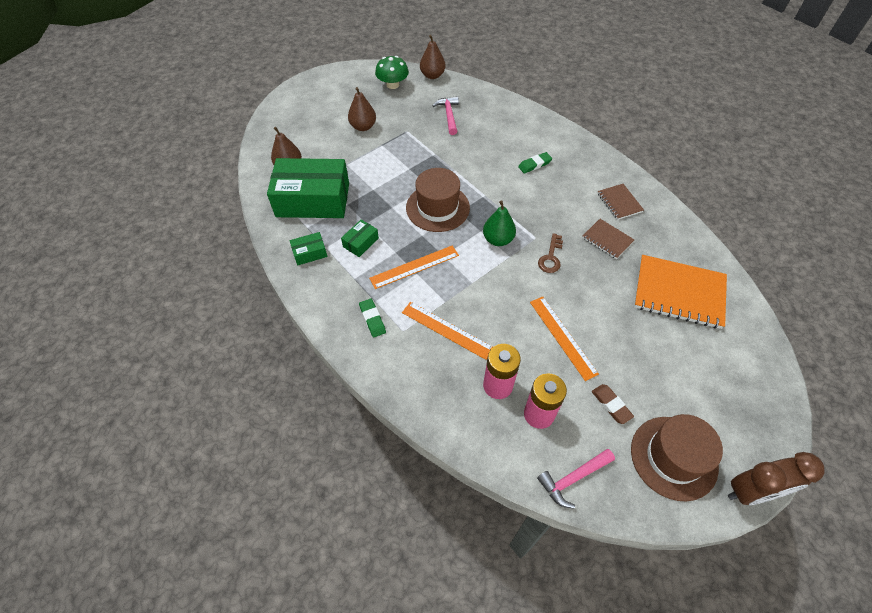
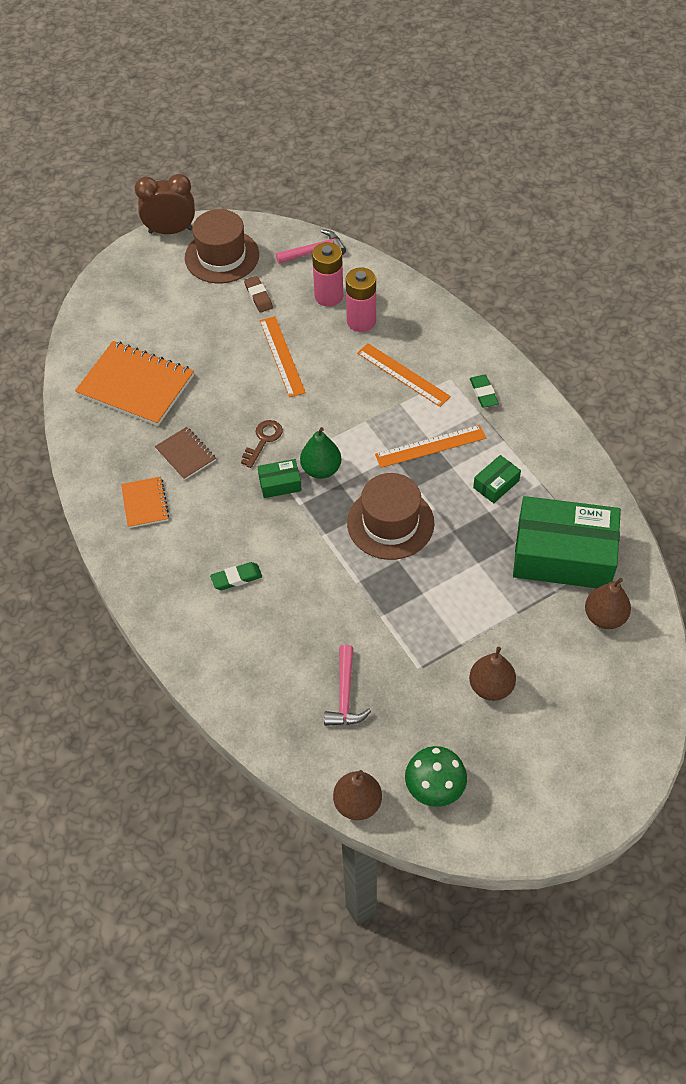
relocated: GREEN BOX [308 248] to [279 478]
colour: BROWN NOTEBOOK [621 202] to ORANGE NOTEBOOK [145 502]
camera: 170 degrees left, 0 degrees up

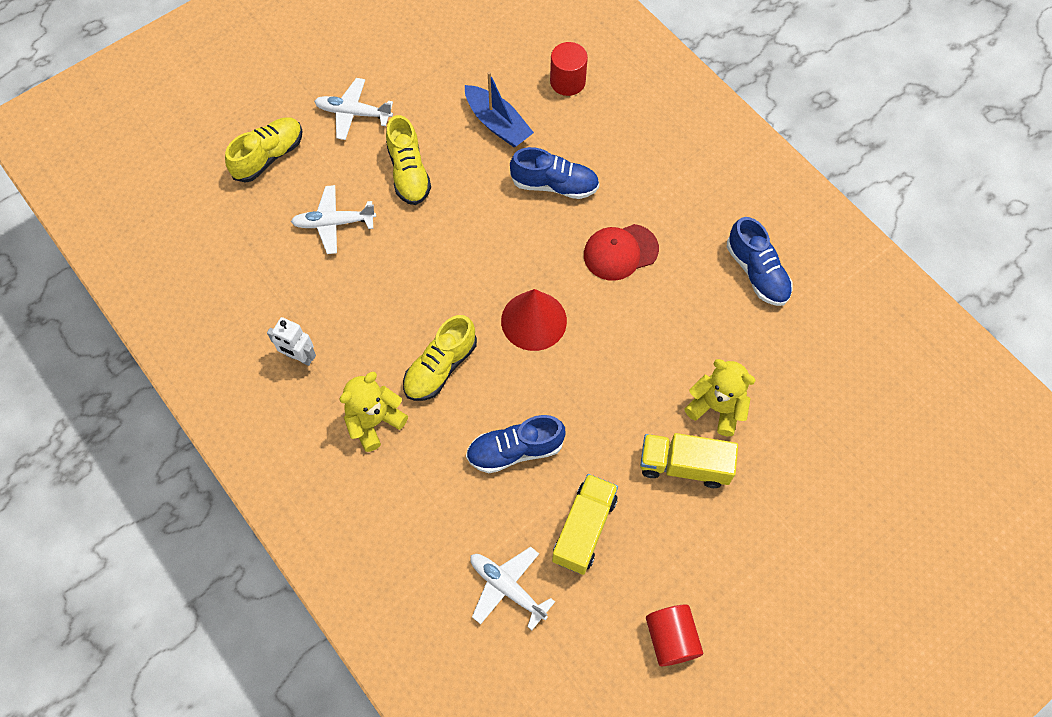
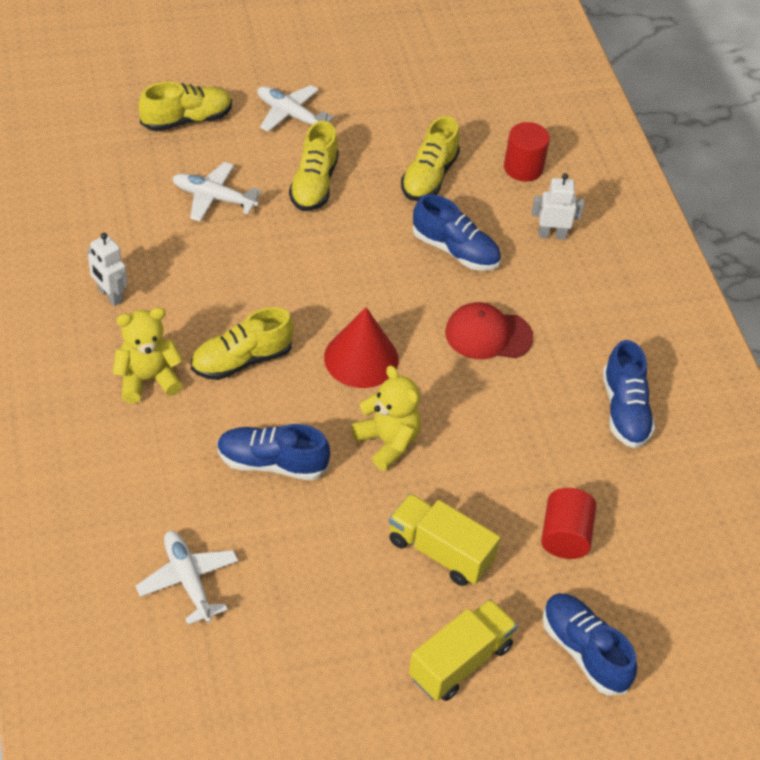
appeared: WHITE ROBOT [558 206]; BLUE SHOE [590 644]
relocated: YELLOW TRUCK [585 524] to [463 650]; RED CYLINDER [674 635] to [568 523]; YELLOW TEDDY BEAR [720 397] to [386 418]
exchanged: BLUE BOAT [499 109] to YELLOW SHOE [430 158]
camera: 20 degrees right, 15 degrees down

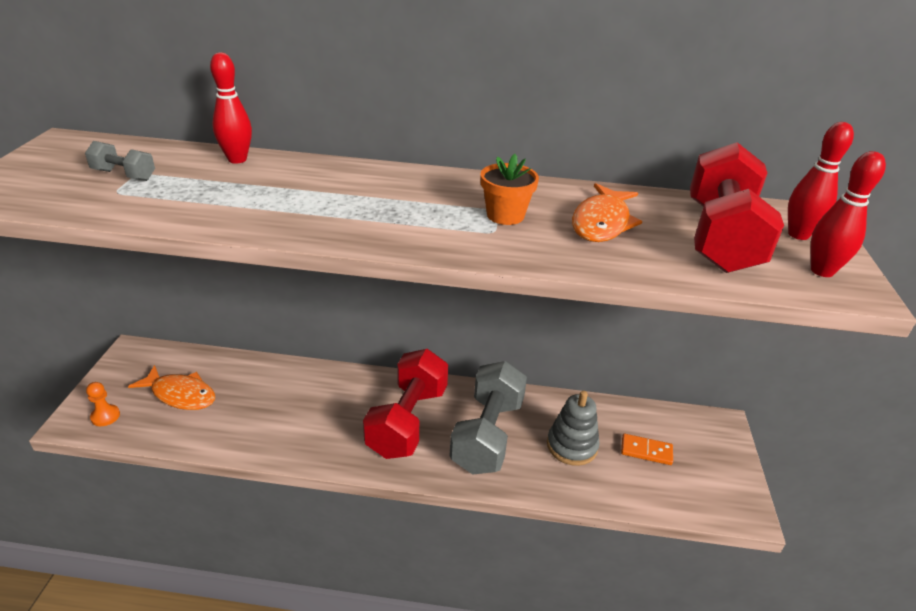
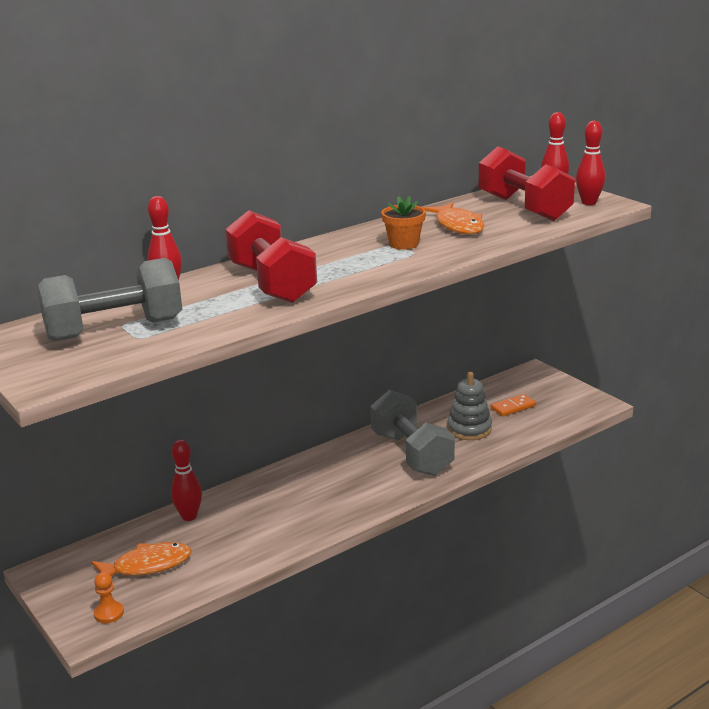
appeared: RED BOWLING PIN [186 480]
relocated: RED DUMBBELL [405 404] to [271 256]
size: GREY DUMBBELL [120 161] = [109 299] x2.23
camera: 40 degrees left, 10 degrees down

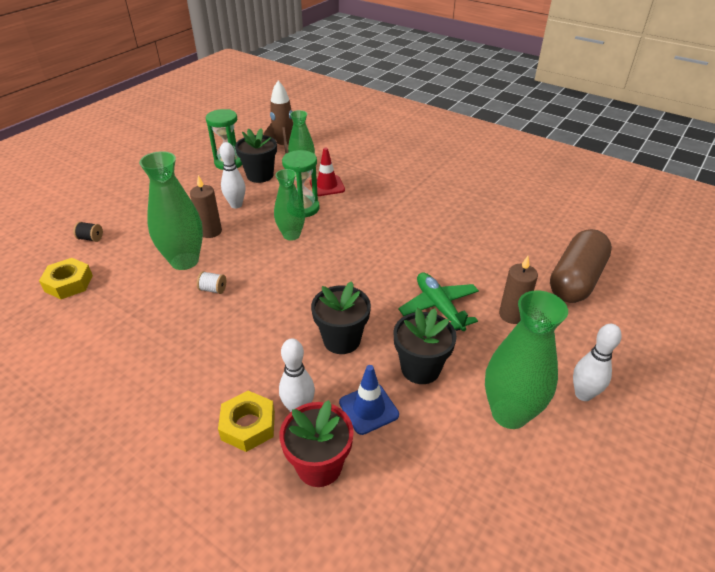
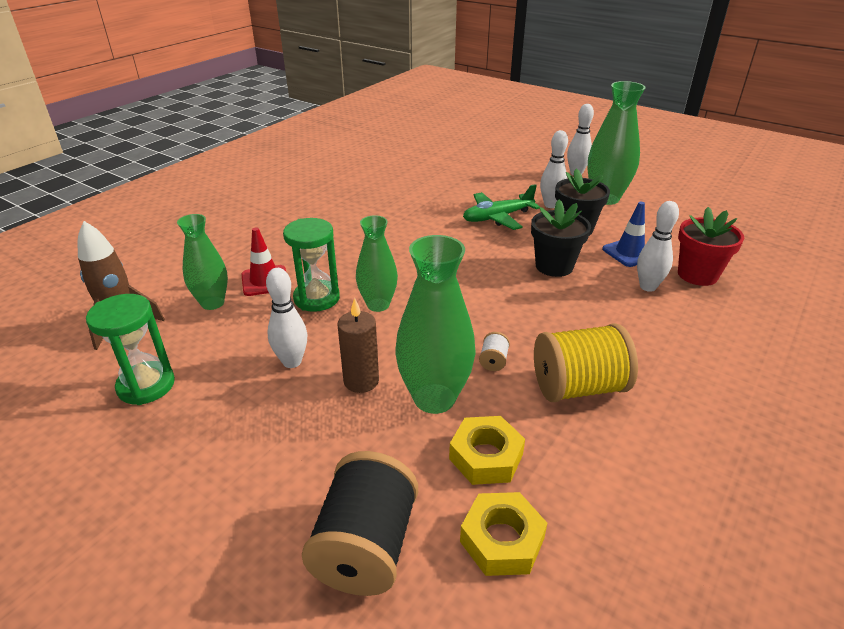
missing: BLACK FLOWER POT [256 155]; BROWN CANDLE [518 290]; BROWN CAPSULE [581 266]
appeared: YELLOW SPOOL [586 362]; WHITE BOWLING PIN [554 169]
relocated: YELLOW NUT [246 421] to [487 450]
size: BLACK SPOOL [88 232] = [360 523] x2.43
camera: 90 degrees left, 5 degrees down

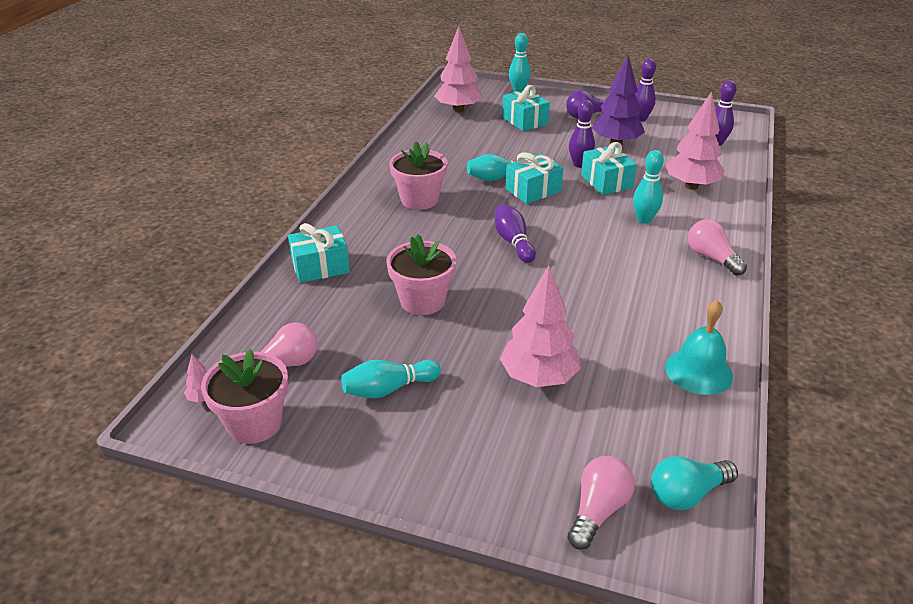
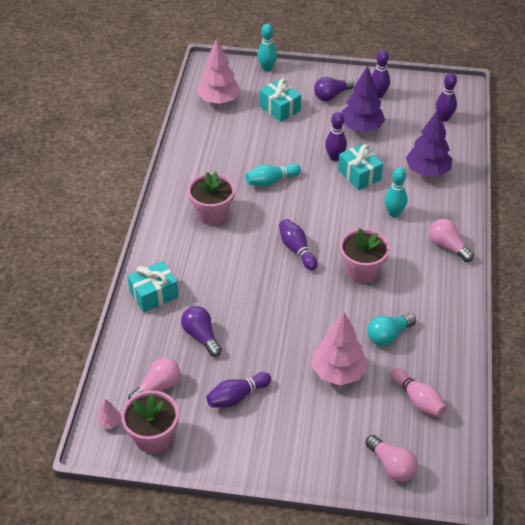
missing: TURQUOISE GIFT [534 178]; TURQUOISE BELL [699 347]
appeared: PURPLE LIGHT BULB [201 331]; PINK BOWLING PIN [419 392]
relocated: PINK FLOWER POT [421 274] to [365 255]; TURQUOISE LIGHT BULB [694 483] to [391 329]
colour: TURQUOISE BOWLING PIN [391 379] to PURPLE BOWLING PIN [238 390]; PINK TREE [695 141] to PURPLE TREE [429 142]
spun: PINK LIGHT BULB [601 503] = [391 458] 120 degrees clockwise
camera: 10 degrees left, 10 degrees up

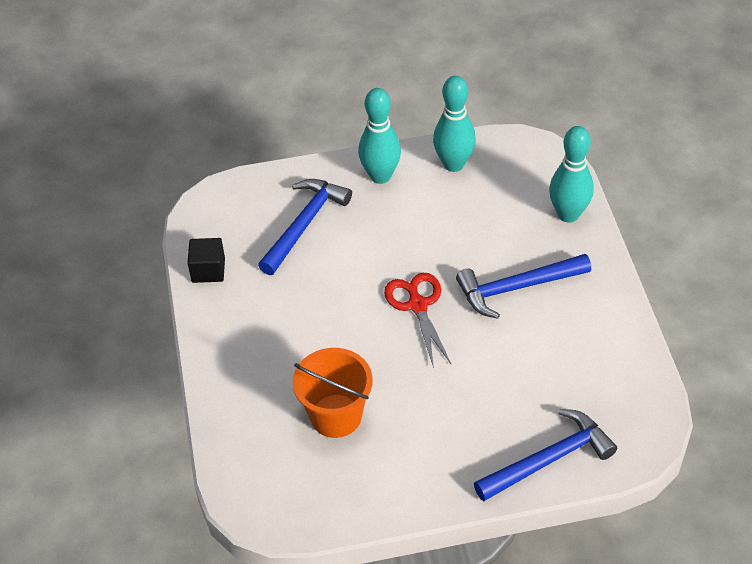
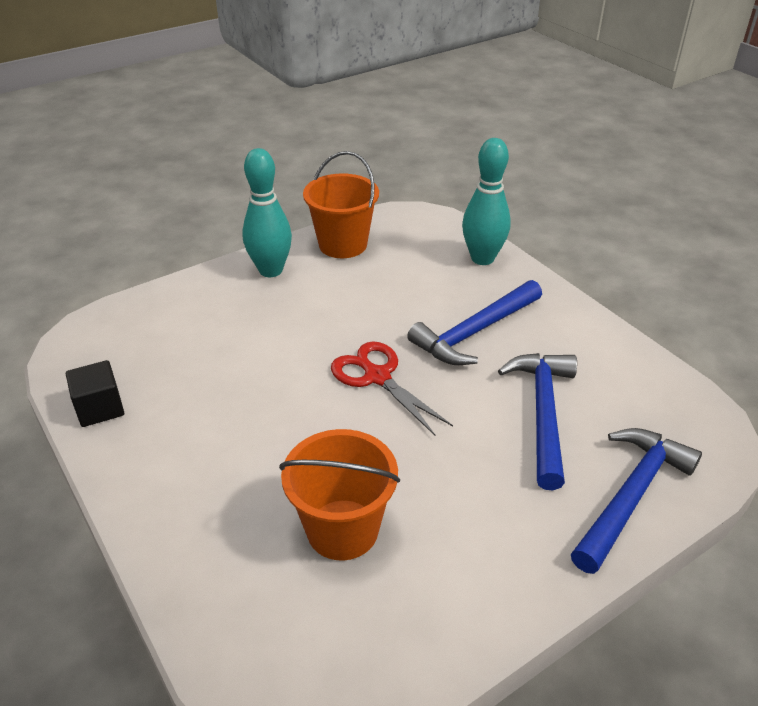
relocated: BLUE HAMMER [305 227] to [537 421]
exchanged: TURQUOISE BOWLING PIN [454 124] to ORANGE BUCKET [341 204]
camera: 25 degrees left, 10 degrees down

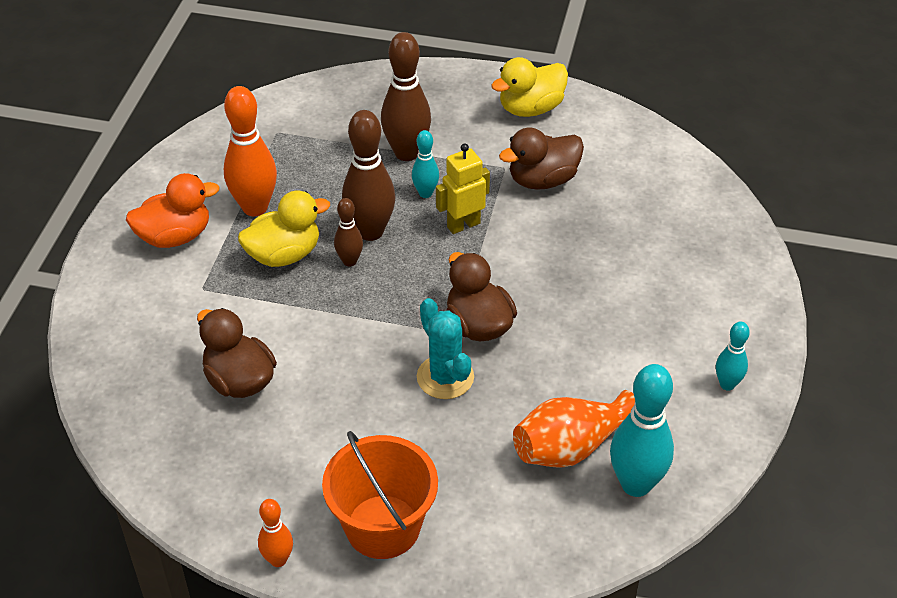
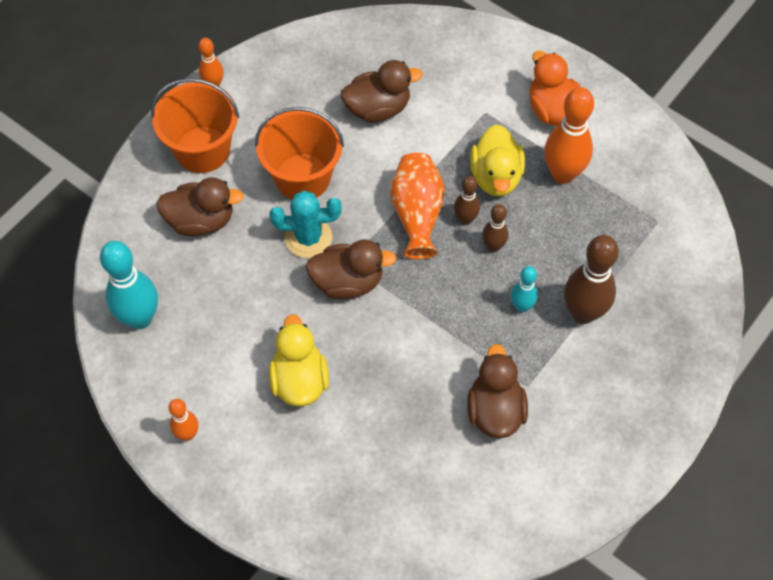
missing: YELLOW ROBOT [463 189]
appeared: BROWN DUCK [200 207]; ORANGE BUCKET [299 153]
relocated: YELLOW DUCK [529 87] to [299 360]; ORANGE VASE [574 429] to [417 206]
colour: TURQUOISE BOWLING PIN [733 356] to ORANGE BOWLING PIN [184 420]
spun: ORANGE DUCK [173 210] = [555 88] 150 degrees clockwise
size: BROWN BOWLING PIN [368 175] = [495 228] x0.54
camera: 115 degrees right, 15 degrees up

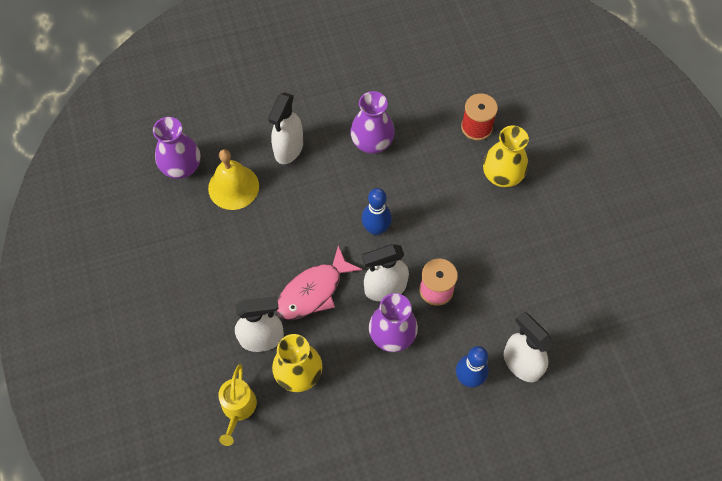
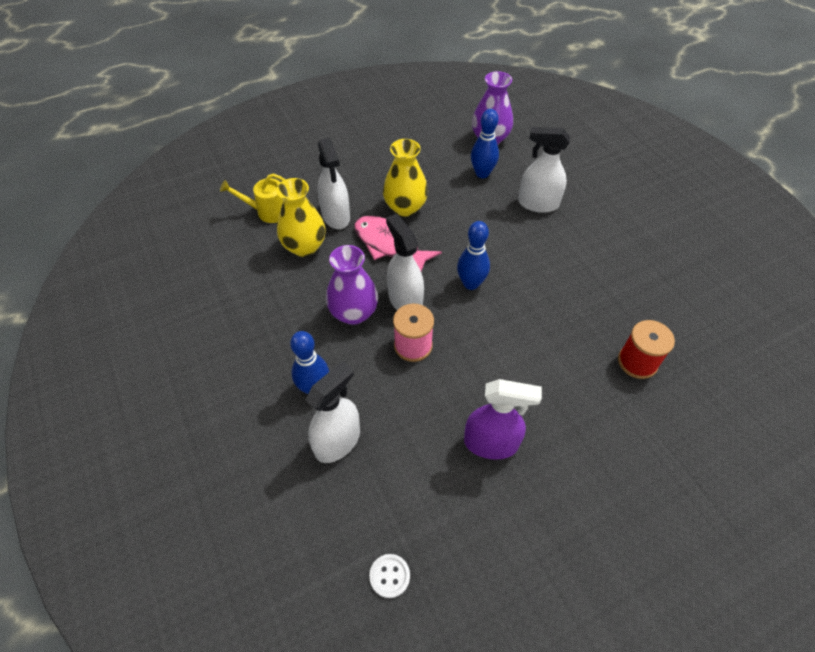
missing: PURPLE VASE [372 122]
appeared: WHITE BUTTON [389 576]; PURPLE SPRAY BOTTLE [503 419]
relocated: YELLOW VASE [506 156] to [405 177]
exchanged: YELLOW BELL [233 179] to BLUE BOWLING PIN [485 143]
camera: 80 degrees right, 10 degrees down

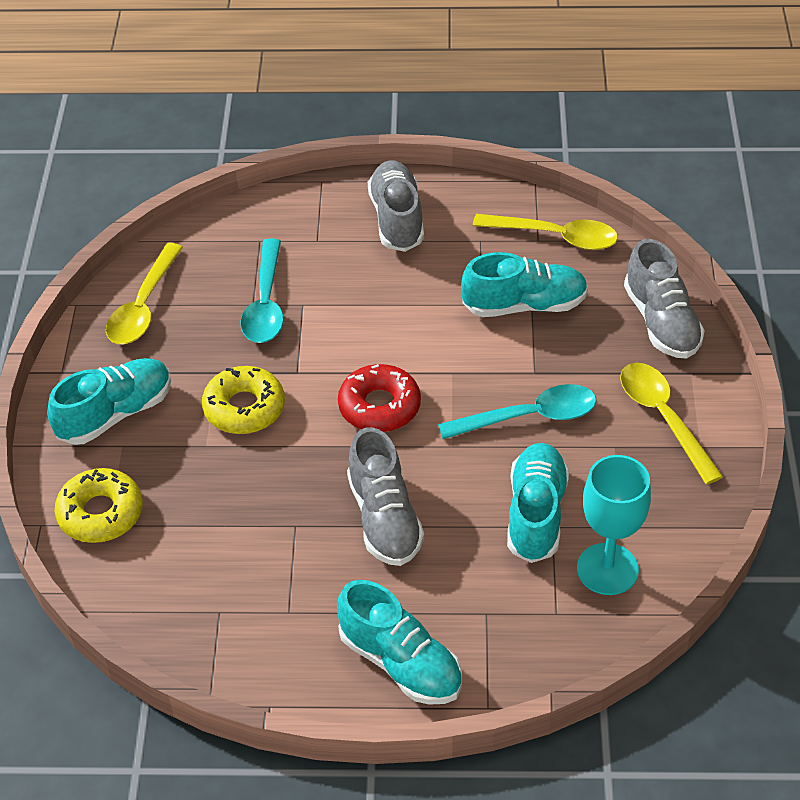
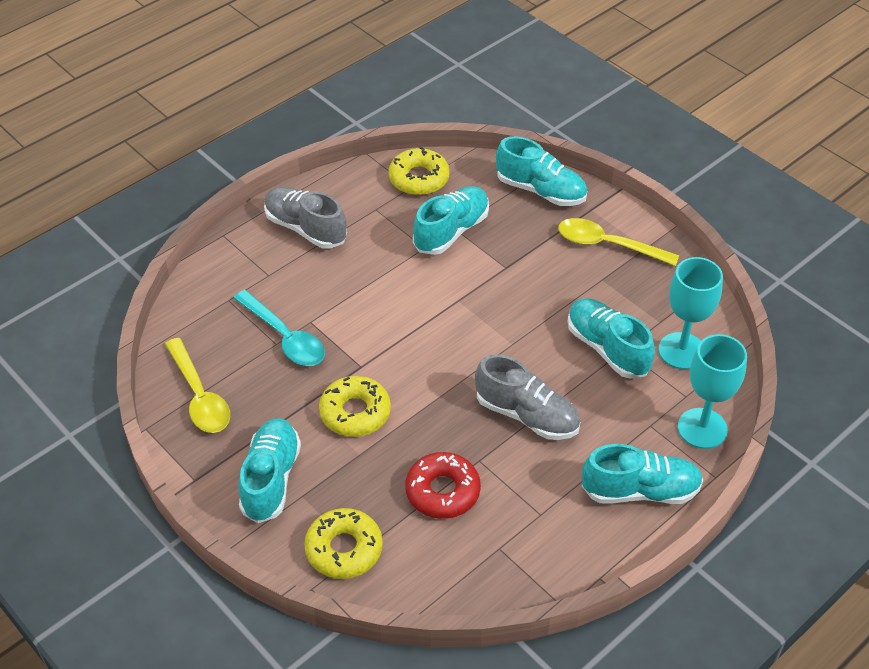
missing: TURQUOISE SPOON [517 411]
appeared: TURQUOISE GOBLET [712 391]
relocated: RED DONUT [379 398] to [443 485]
exchanged: YELLOW SPOON [545 232] to YELLOW DONUT [419 171]
colour: GREY SHOE [664 299] to TURQUOISE SHOE [541 171]
camera: 45 degrees left, 0 degrees up

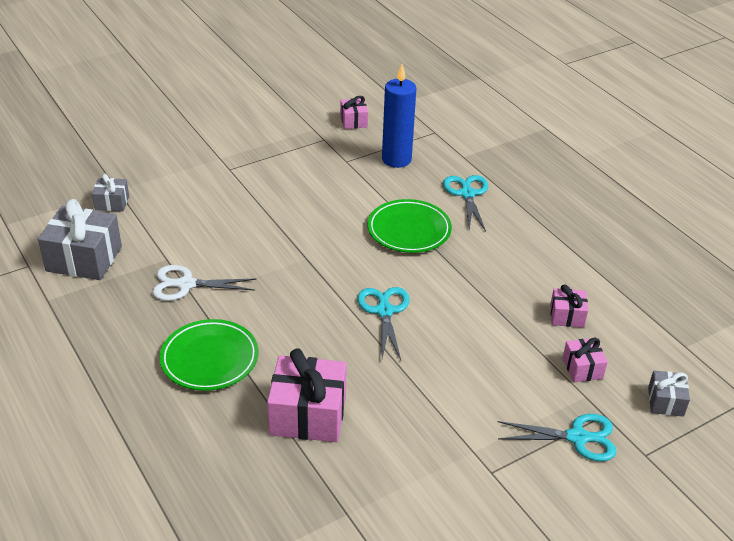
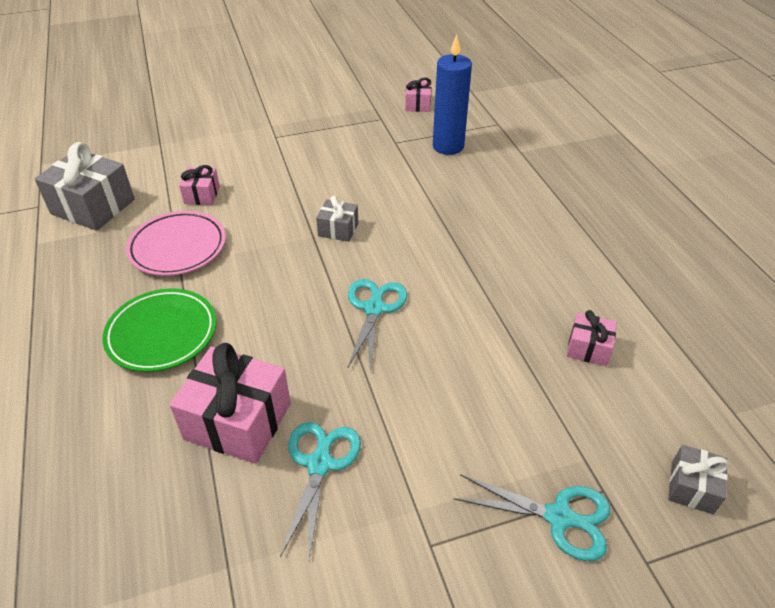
missing: GREEN PLATE [410 226]
relocated: GREY GIFT [110 193] to [337 219]; TURQUOISE SCISSORS [465 203] to [320 490]; PINK GIFT [585 360] to [199 185]
exchanged: WHITE SCISSORS [204 283] to PINK PLATE [176 243]
camera: 15 degrees right, 5 degrees up

